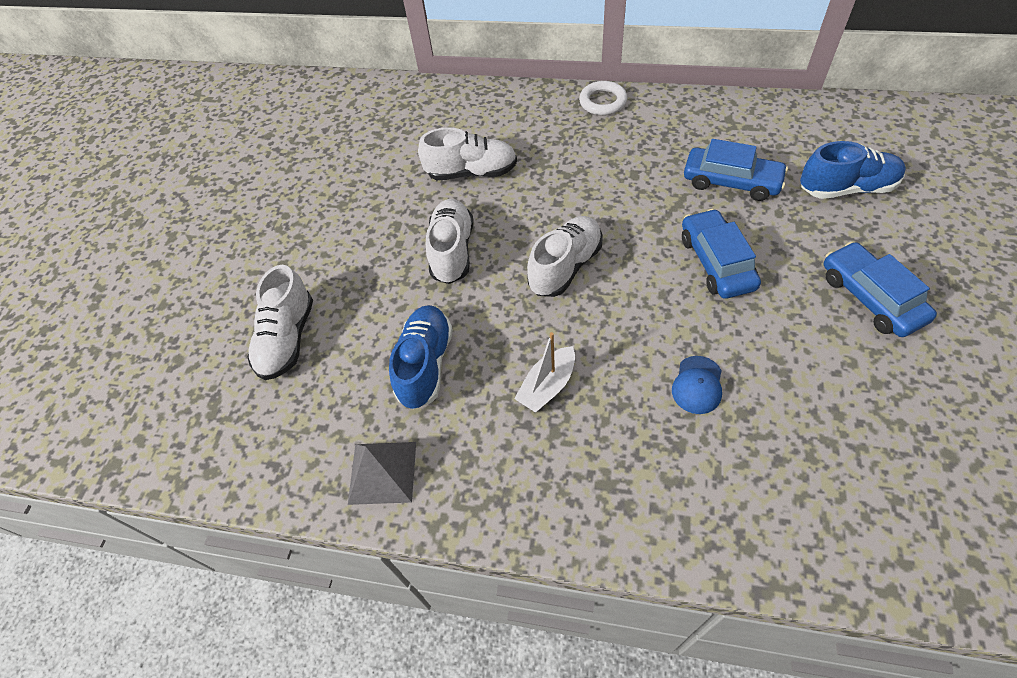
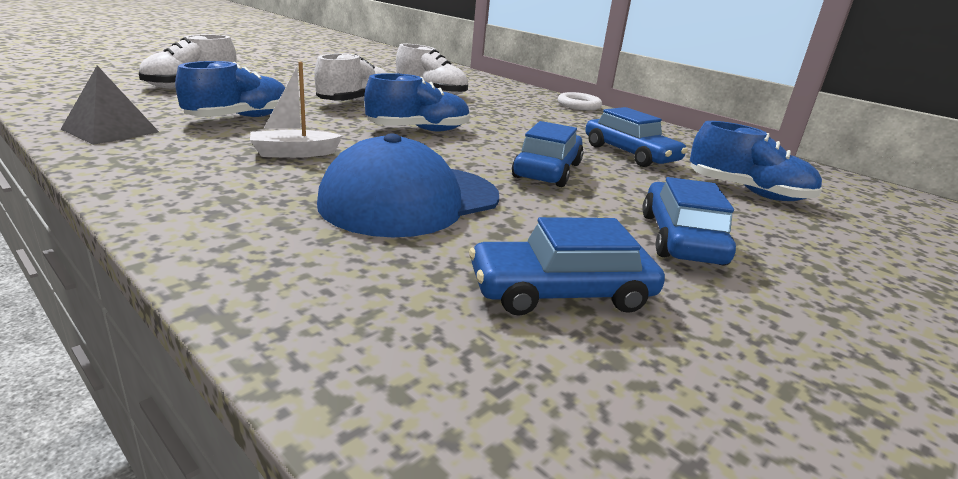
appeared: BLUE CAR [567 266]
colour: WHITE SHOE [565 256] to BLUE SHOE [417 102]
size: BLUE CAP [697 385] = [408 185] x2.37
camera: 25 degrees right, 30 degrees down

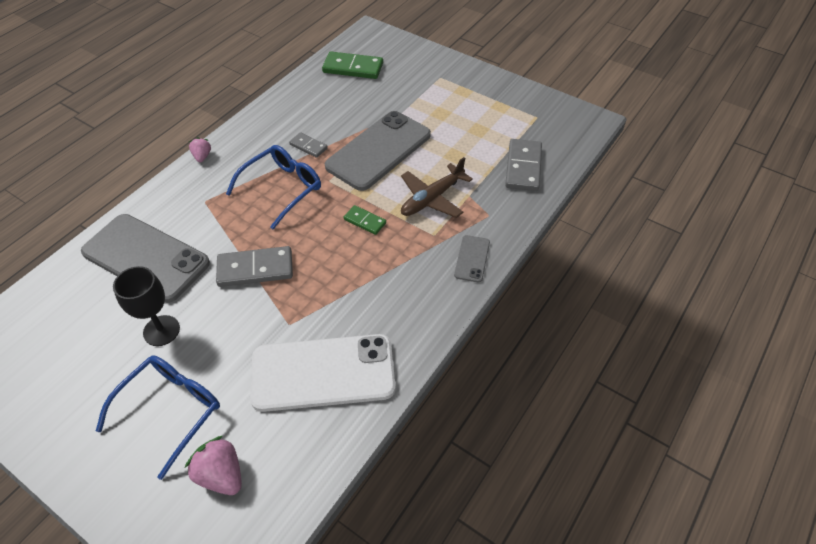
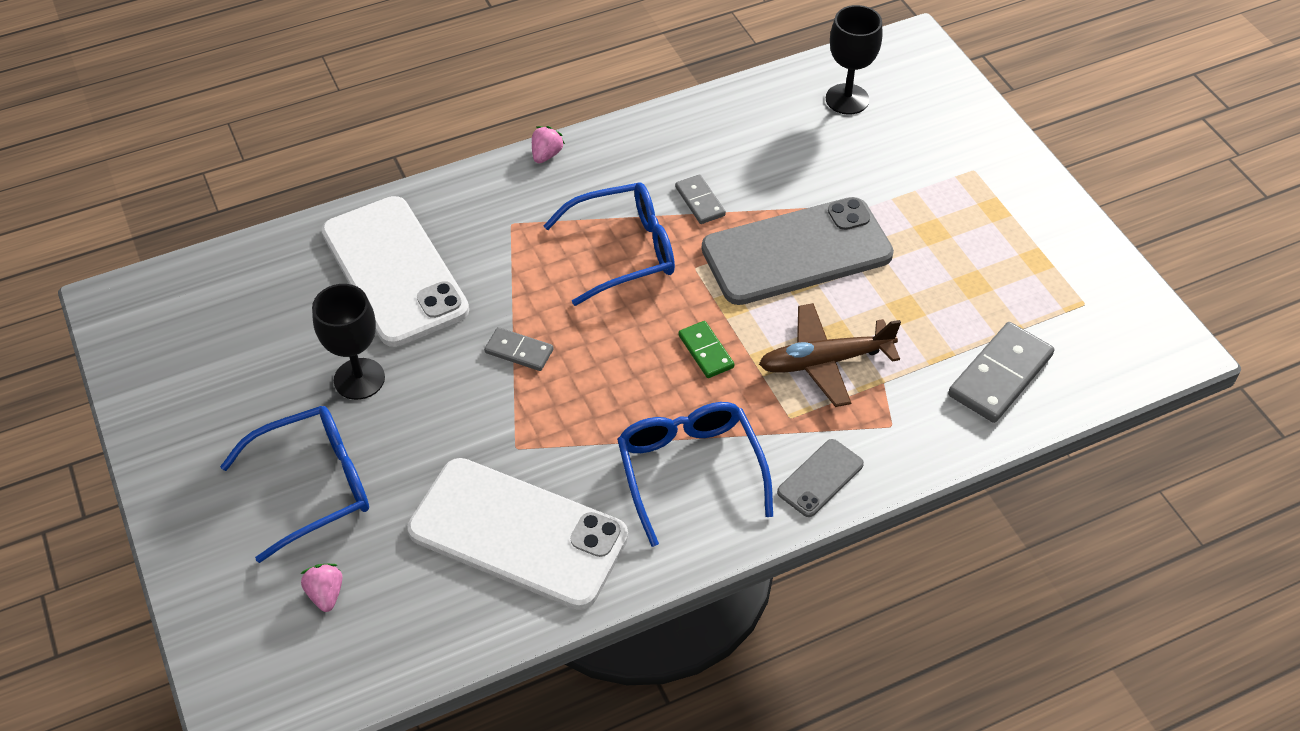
appeared: BLUE GLASSES [695 474]
exchanged: GREEN DOMINO [352 65] to BLACK GOBLET [854 60]
colour: GREY PHONE [145 258] to WHITE PHONE [395 271]
size: PINK STRAWBERRY [213 465] = [321 588] x0.61; GREY DOMINO [254 266] = [518 349] x0.57
camera: 30 degrees right, 0 degrees up

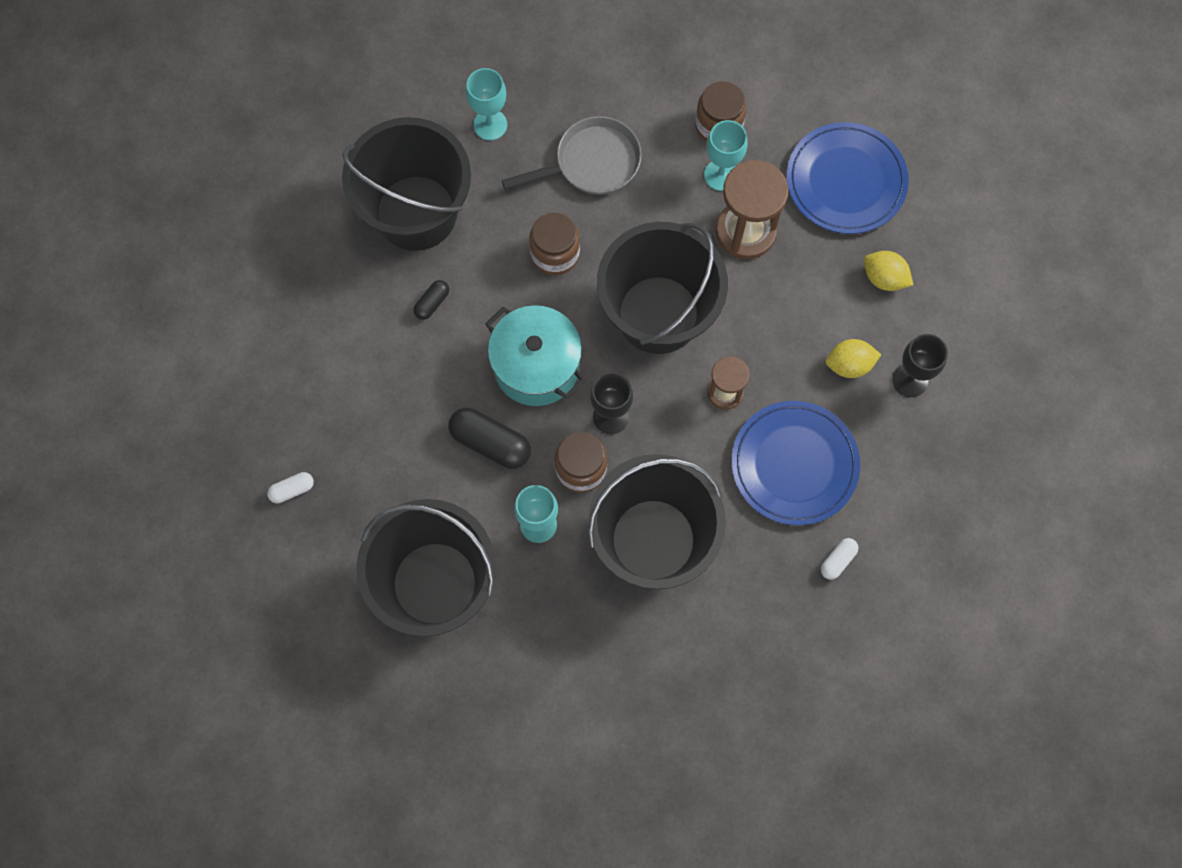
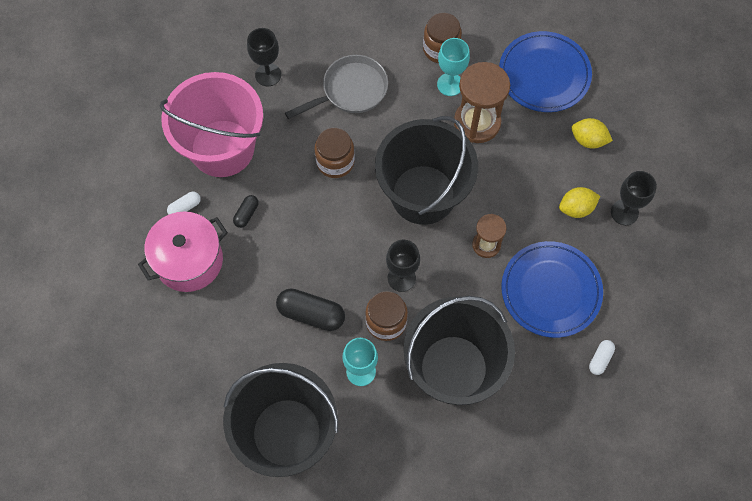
missing: TURQUOISE POT [535 355]
appeared: PINK POT [183 252]
relocated: WHITE CAPSULE [290 487] to [184 203]
colour: BLACK BUCKET [406 184] to PINK BUCKET [211 124]; TURQUOISE GOBLET [486 104] to BLACK GOBLET [264 57]
camera: 10 degrees left, 5 degrees down

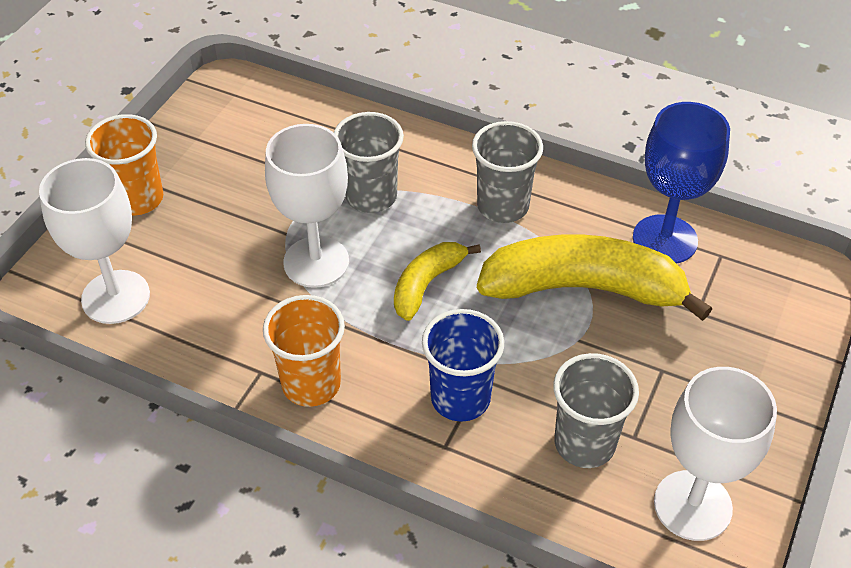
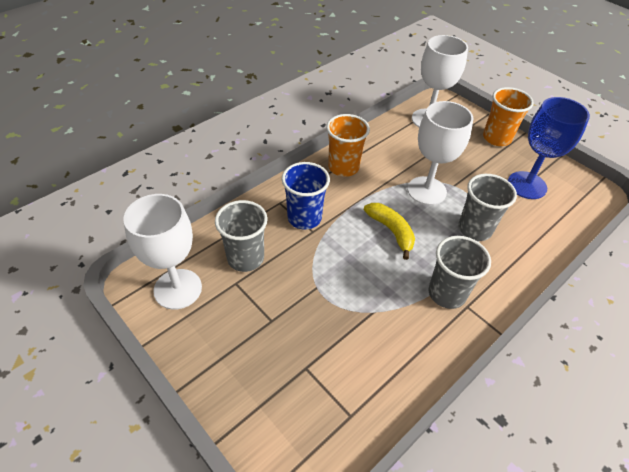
missing: YELLOW BANANA [594 277]
relocated: BLUE GOBLET [681 183] to [549 148]
camera: 110 degrees right, 0 degrees up

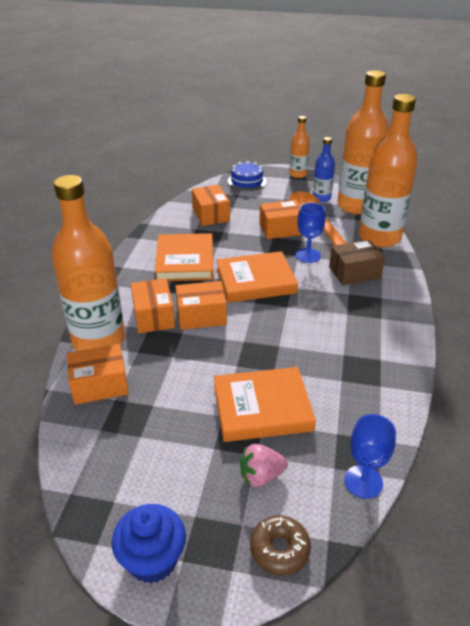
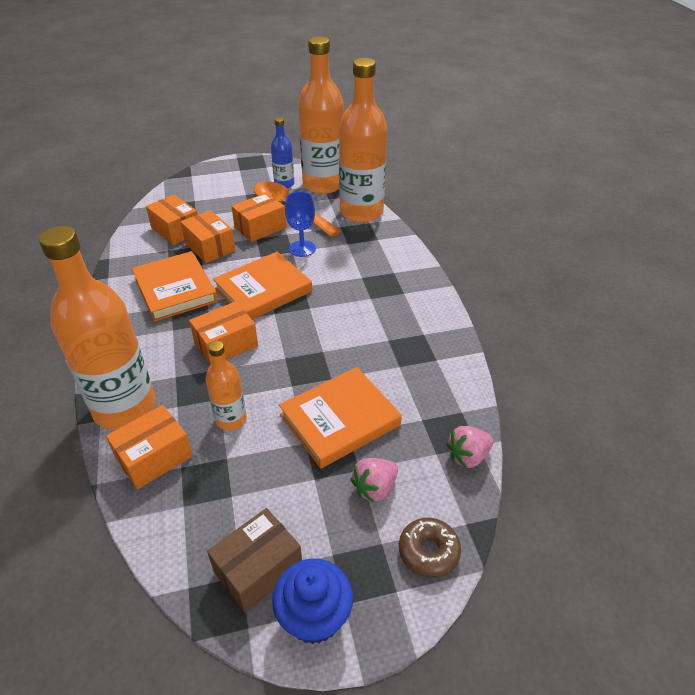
missing: BLUE CAKE [247 176]
relocated: ORANGE BOX [153 305] to [208 236]; ORANGE BOTTLE [299 147] to [226 385]; BROWN BOX [357 262] to [254 560]
exchanged: BLUE GOBLET [370 456] to PINK STRAWBERRY [469 447]
camera: 25 degrees left, 5 degrees up

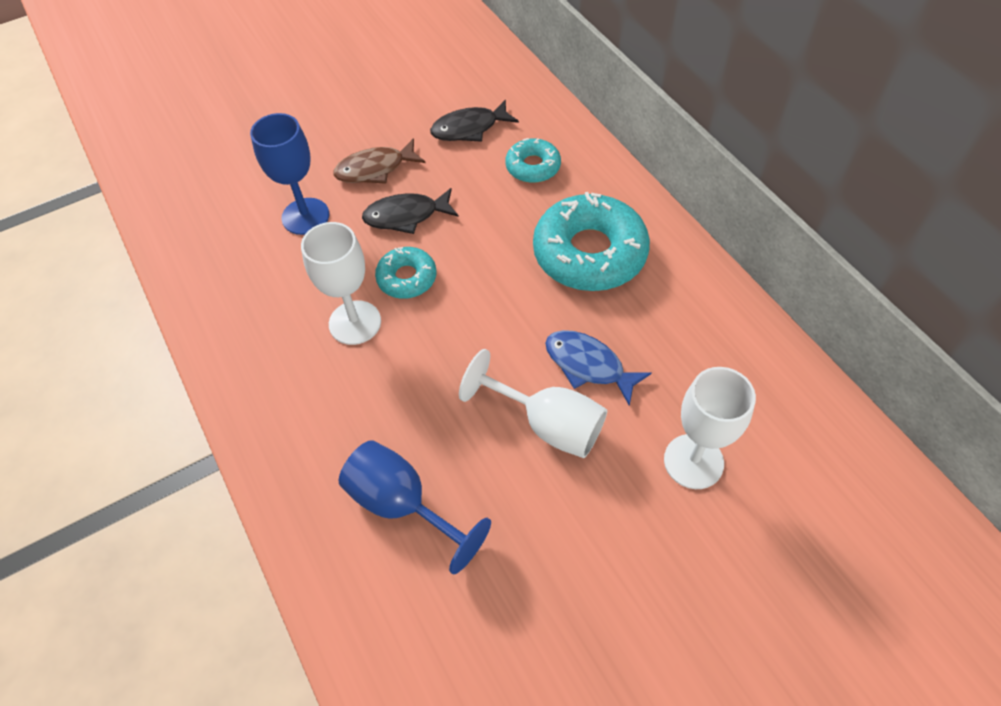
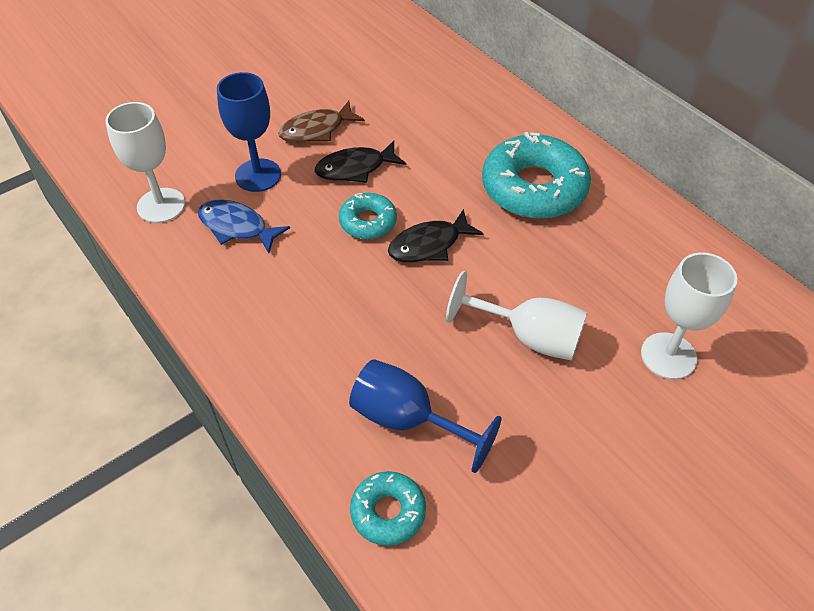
relocated: WHITE GOBLET [341 283] to [145 162]; BLACK FISH [474 120] to [436 235]; TURQUOISE DONUT [533 160] to [388 508]; BLUE FISH [598 368] to [244 226]
camera: 10 degrees left, 5 degrees down

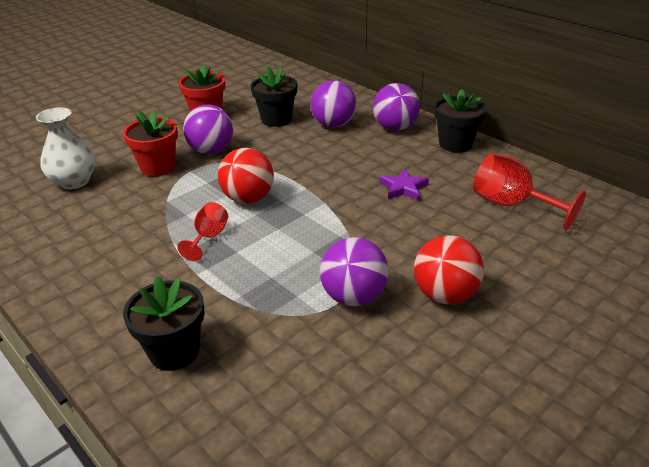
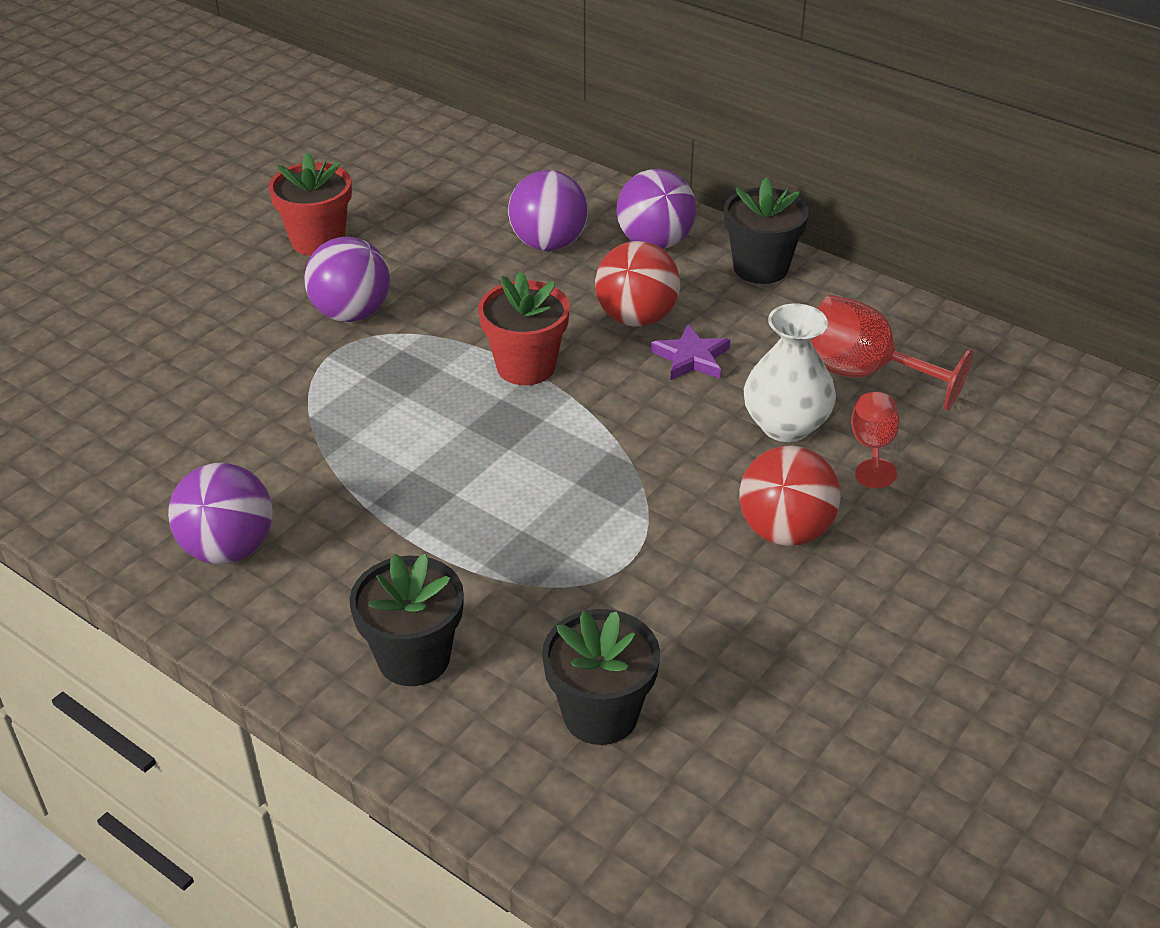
relocated: WHITE VASE [66 148] to [790 373]; RED FLOWER POT [150 144] to [524 328]; RED GOBLET [202 231] to [875 440]; RED BALL [246 175] to [637 284]; BLACK FLOWER POT [274 96] to [601 677]; PURPLE BALL [354 271] to [220 513]
camera: 10 degrees left, 5 degrees up

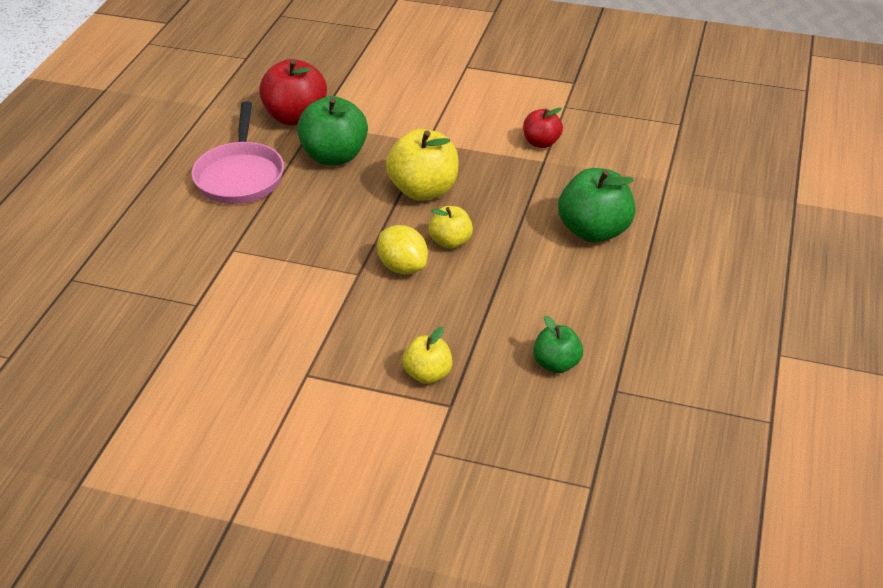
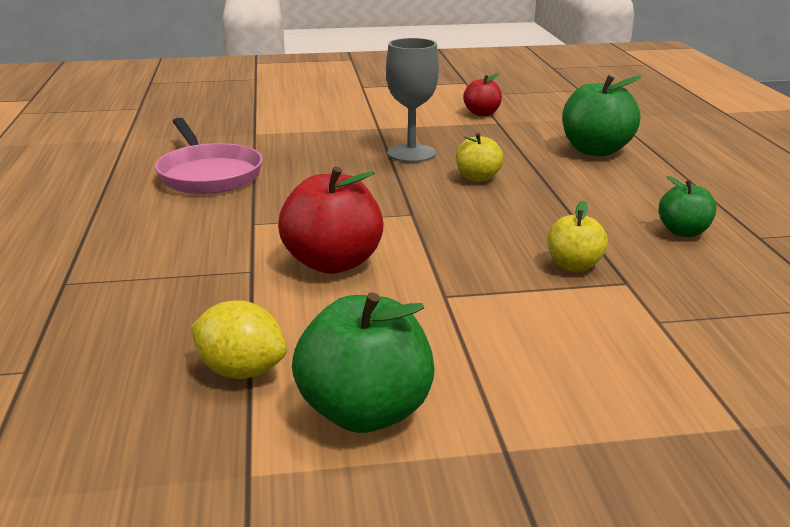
relocated: RED APPLE [293 92] to [330 220]; GREEN APPLE [332 130] to [363 362]; YELLOW LEMON [402 249] to [239 339]
exchanged: YELLOW APPLE [422 165] to GREY GOBLET [412 100]
camera: 25 degrees left, 15 degrees down

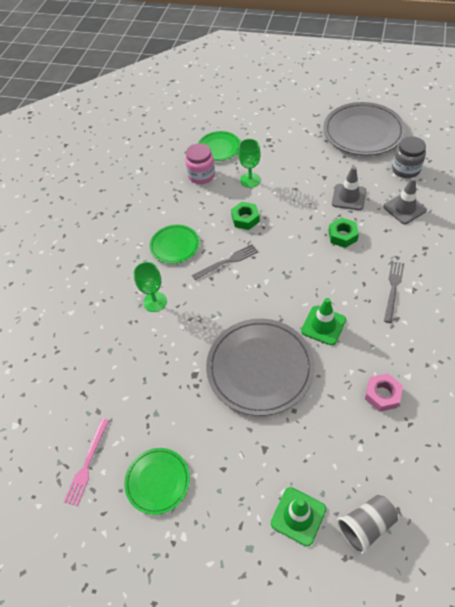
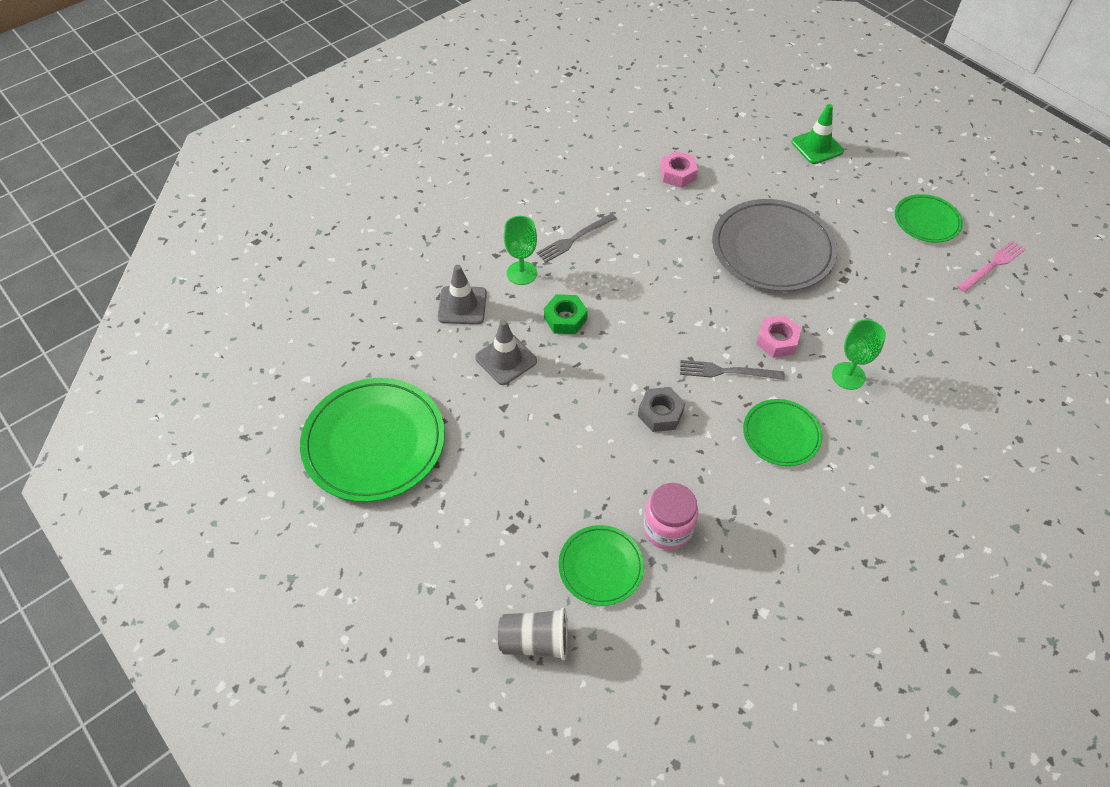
missing: GREEN TRAFFIC CONE [323 321]; GREY JAR [409 157]
appeared: PINK NUT [779 336]
relocated: GREEN GOBLET [249 163] to [520 250]; GREY CUP [367 525] to [533 634]
colour: GREEN NUT [245 216] to GREY NUT [661 409]; GREY PLATE [364 128] to GREEN PLATE [372 440]
camera: 150 degrees left, 0 degrees up

